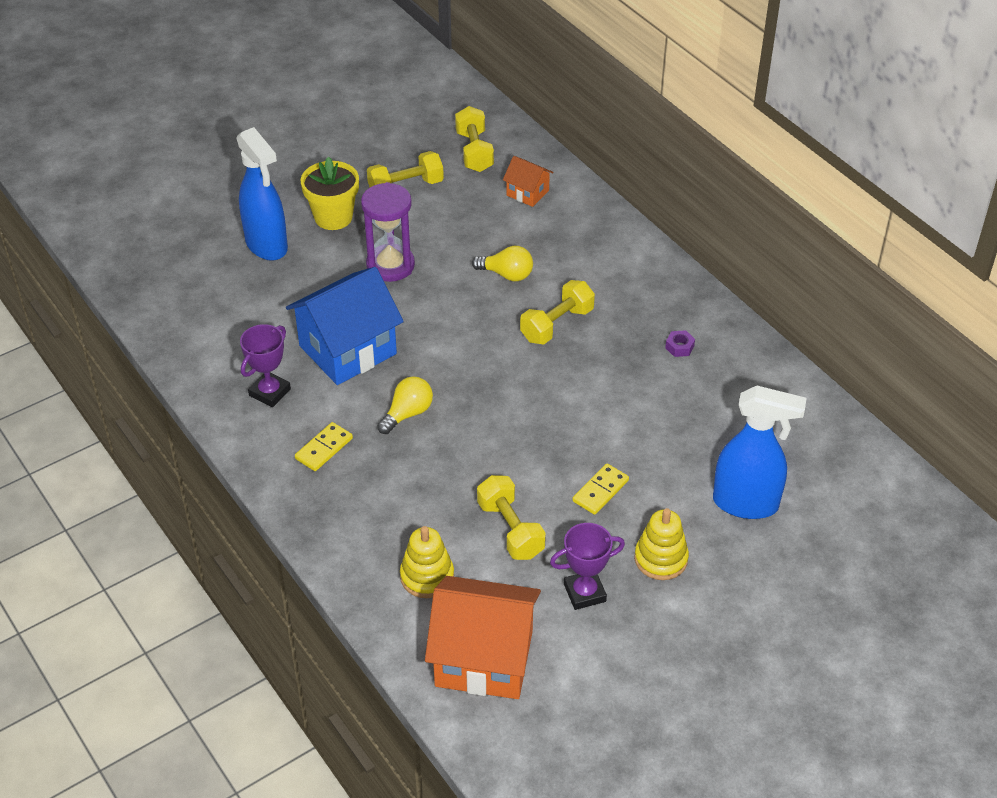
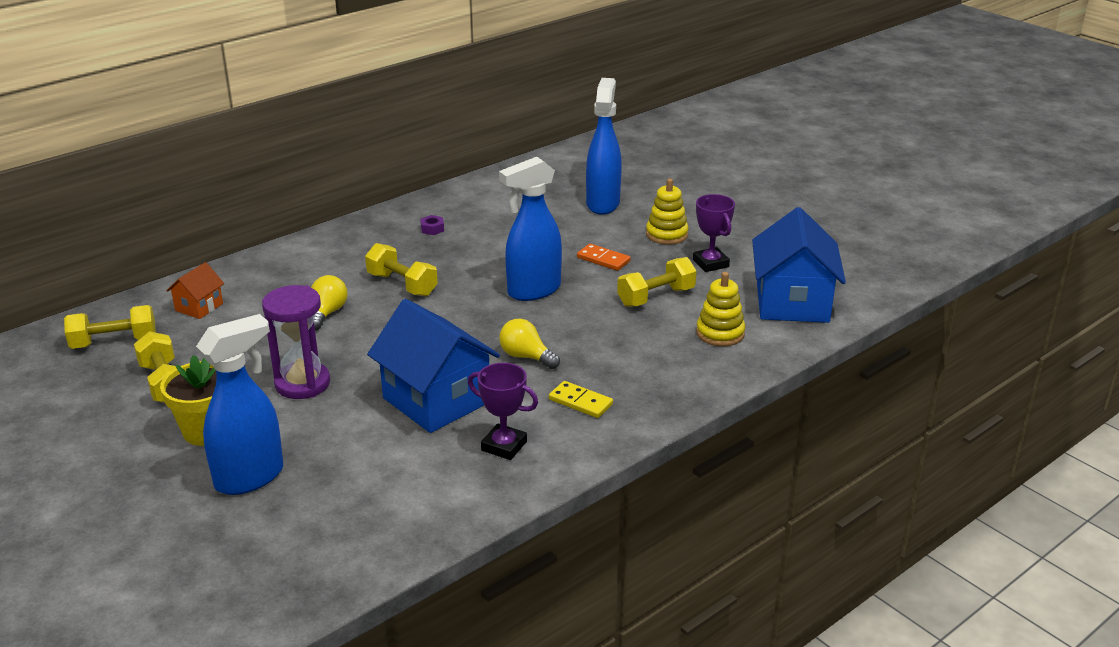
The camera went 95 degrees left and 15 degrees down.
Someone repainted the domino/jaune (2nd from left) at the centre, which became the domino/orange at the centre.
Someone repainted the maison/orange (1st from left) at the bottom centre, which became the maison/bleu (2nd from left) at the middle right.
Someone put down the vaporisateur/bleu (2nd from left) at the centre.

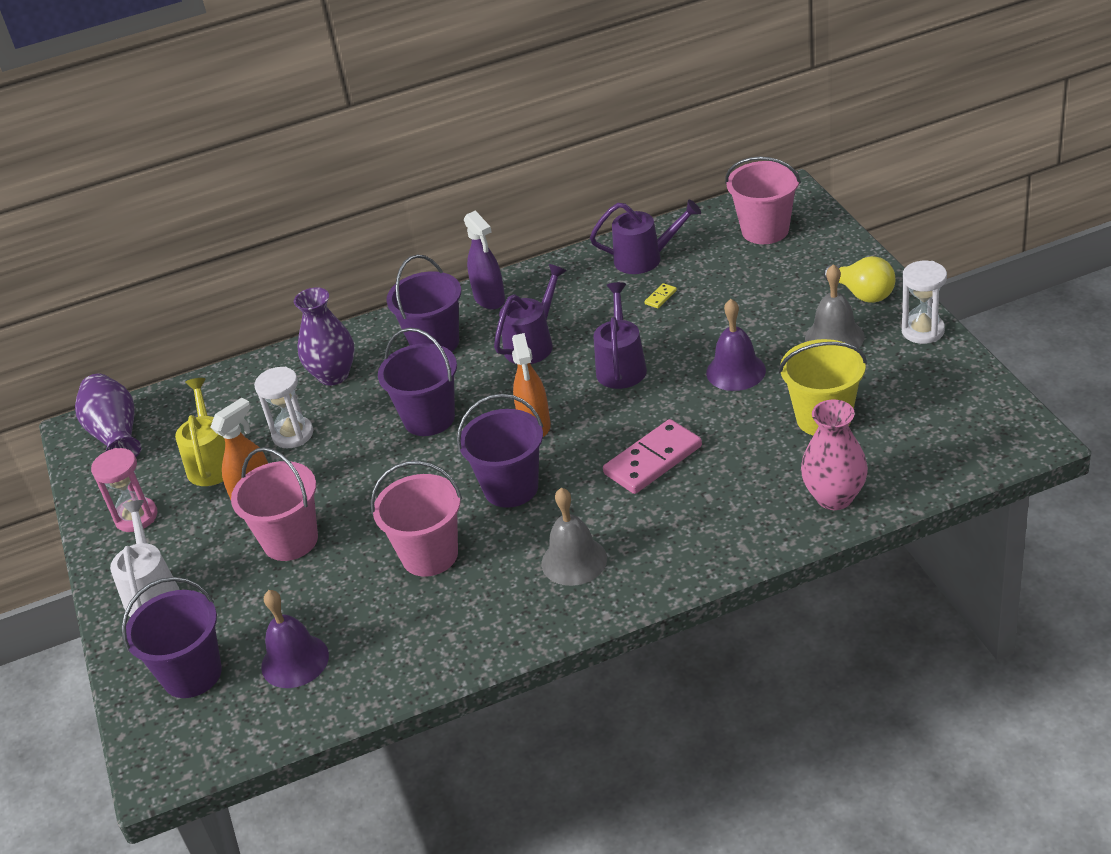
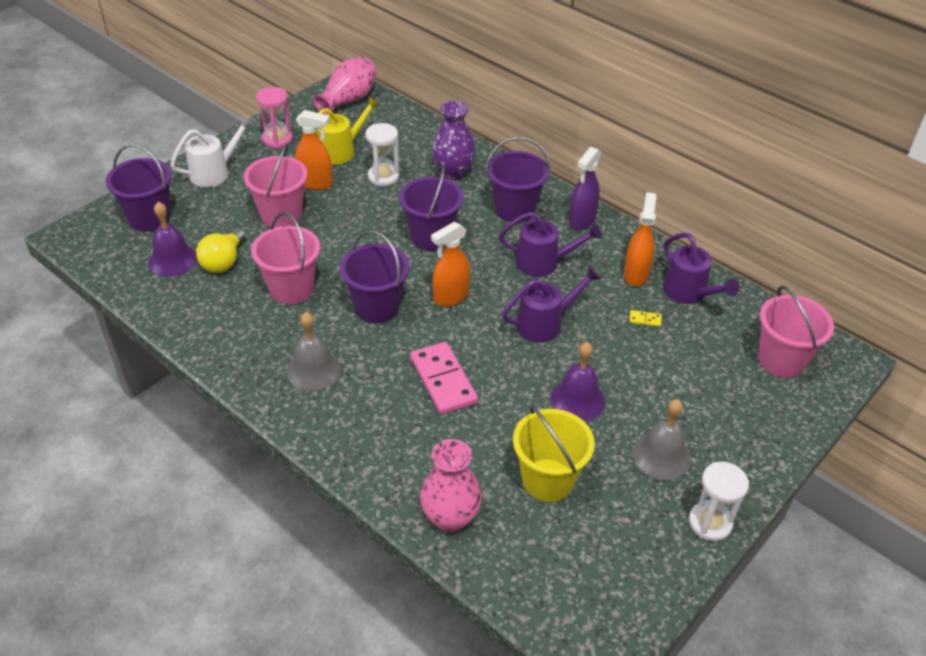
The camera went 55 degrees right and 5 degrees up.
Someone carried the ampoule/jaune from the top right to the middle left.
Someone repainted the vase/violet (1st from left) at the middle left, which became the vase/rose (1st from left) at the top centre.
Someone rotated the domino/rose at the centre by 45 degrees clockwise.
Someone put down the vaporisateur/orange (3rd from left) at the middle right.

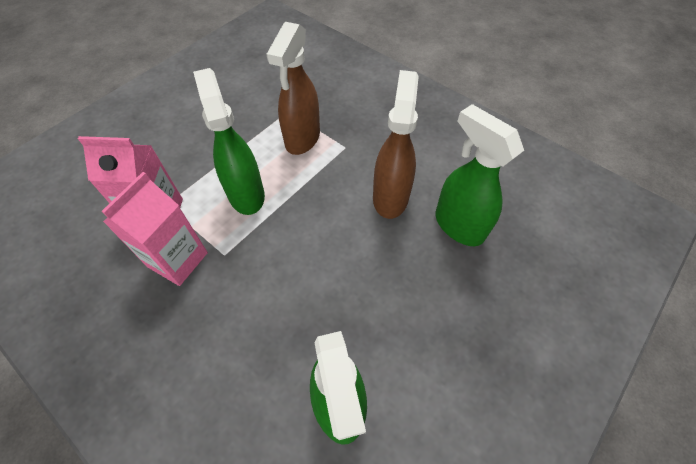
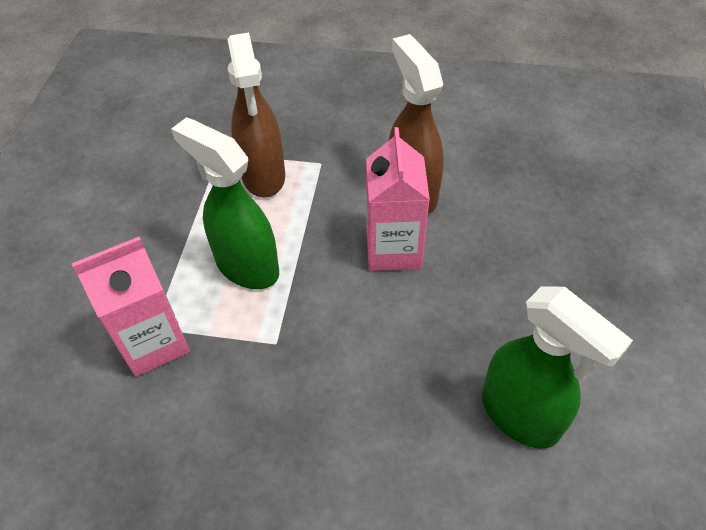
The camera went 30 degrees left and 5 degrees down.
Someone took away the vaporisateur/vert (3rd from left) at the middle right.
Someone carried the brique de lait/rose (2nd from left) from the middle left to the centre.

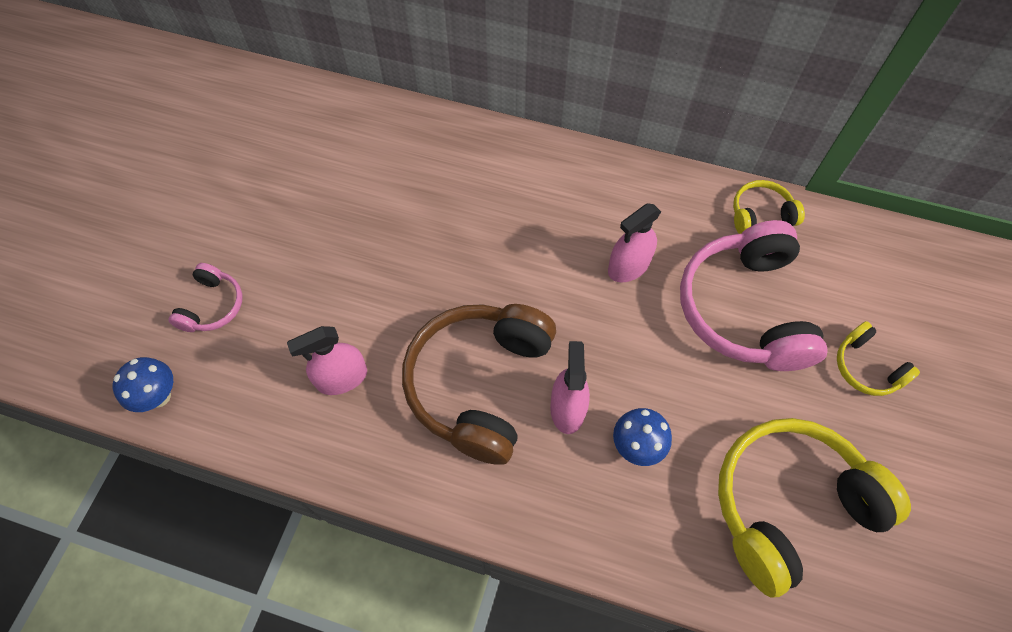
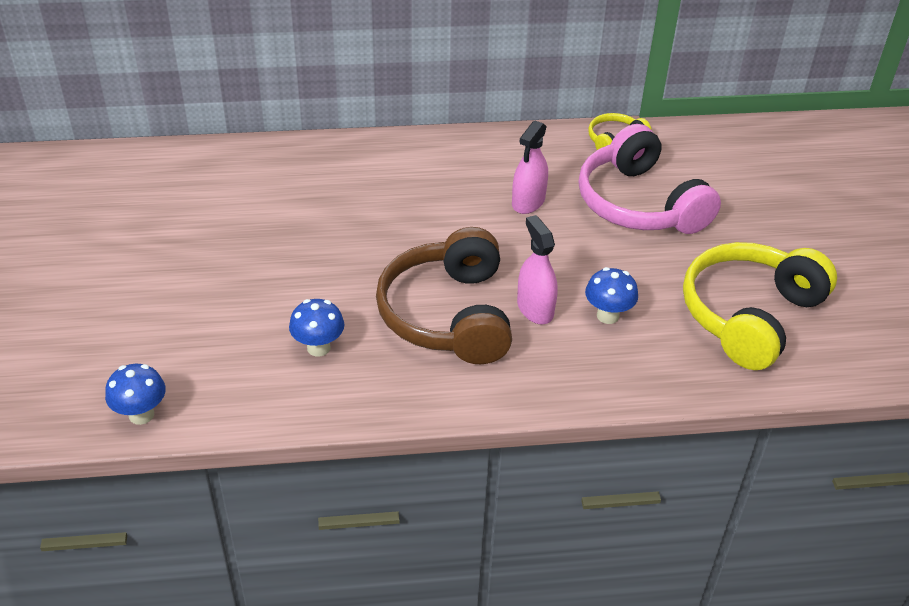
The camera went 25 degrees left and 20 degrees down.
Someone took away the casque audio/rose (1st from left) at the middle left.
Someone took away the casque audio/jaune (3rd from left) at the middle right.
Someone swapped the vaporisateur/rose (1st from left) at the middle left for the champignon/bleu (2nd from left) at the centre.

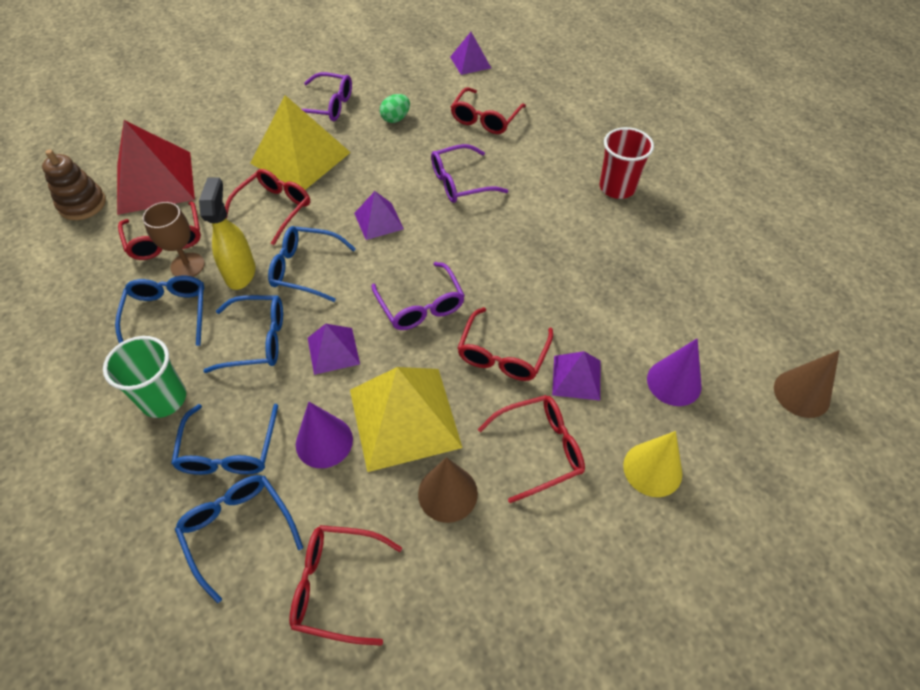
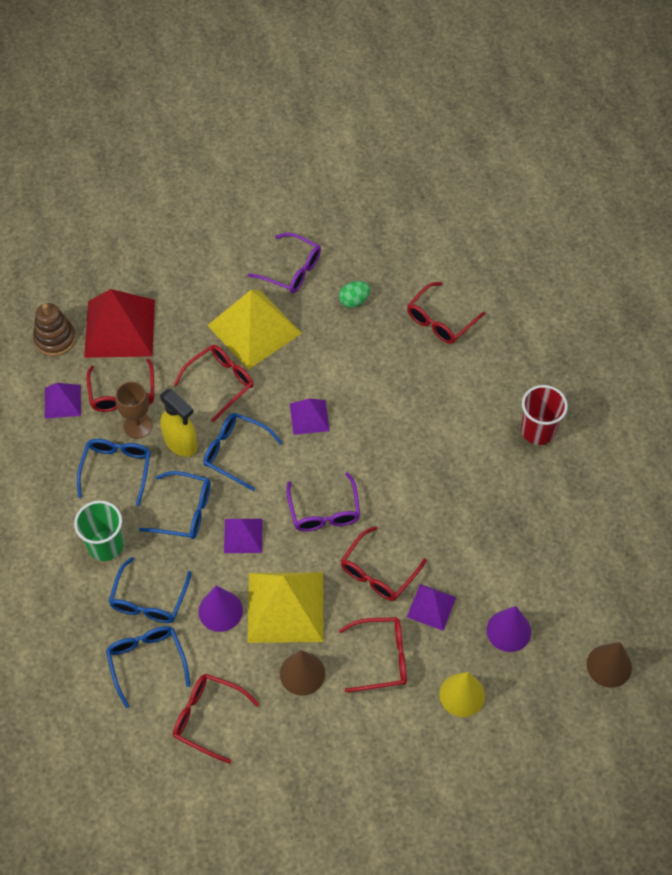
The camera went 15 degrees right and 5 degrees up.
Someone carried the pyramide/violet (3rd from left in the first image) from the top centre to the middle left.
Someone took away the lunettes/violet (3rd from left) at the top centre.
Someone rotated the vaporisateur/jaune at the middle left by 120 degrees clockwise.

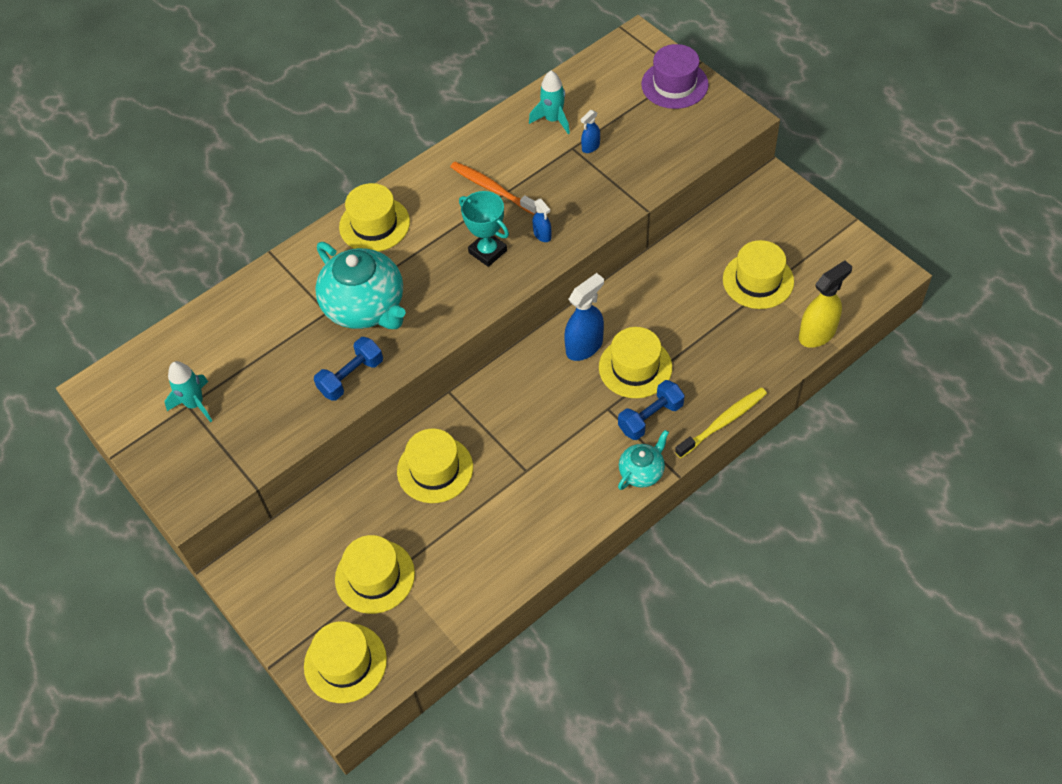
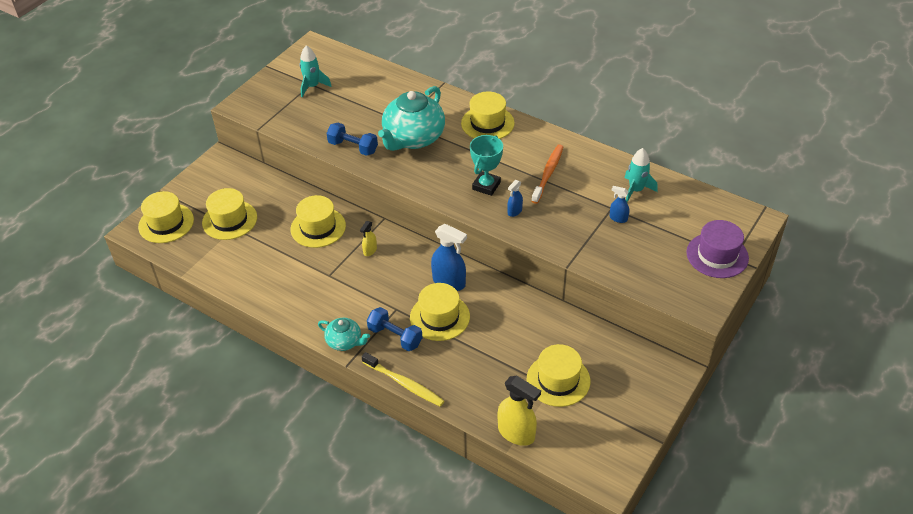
The camera went 70 degrees right and 10 degrees down.
Someone put down the vaporisateur/jaune (1st from left) at the centre.

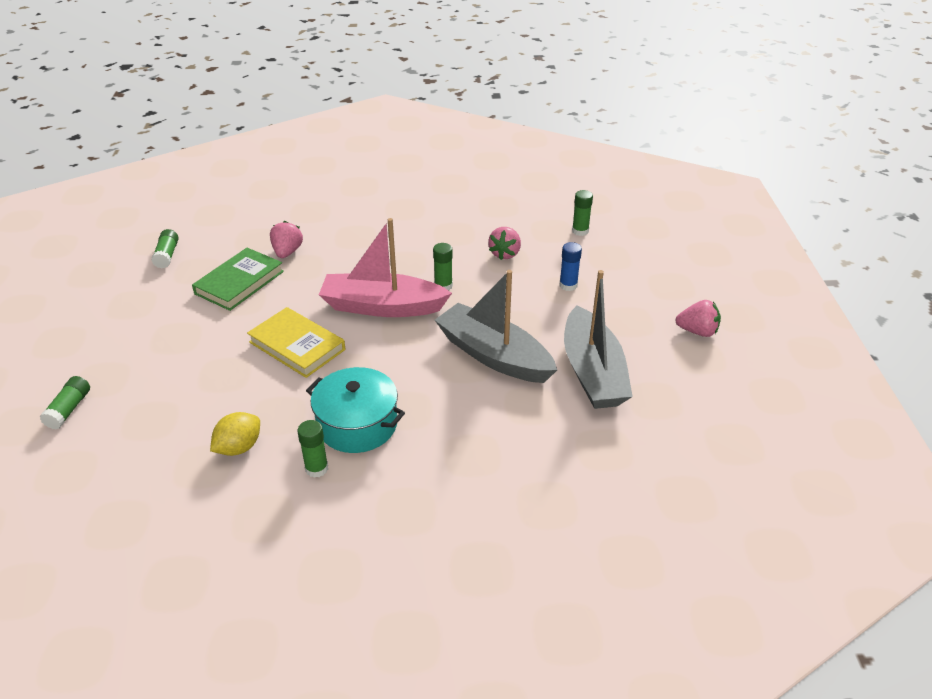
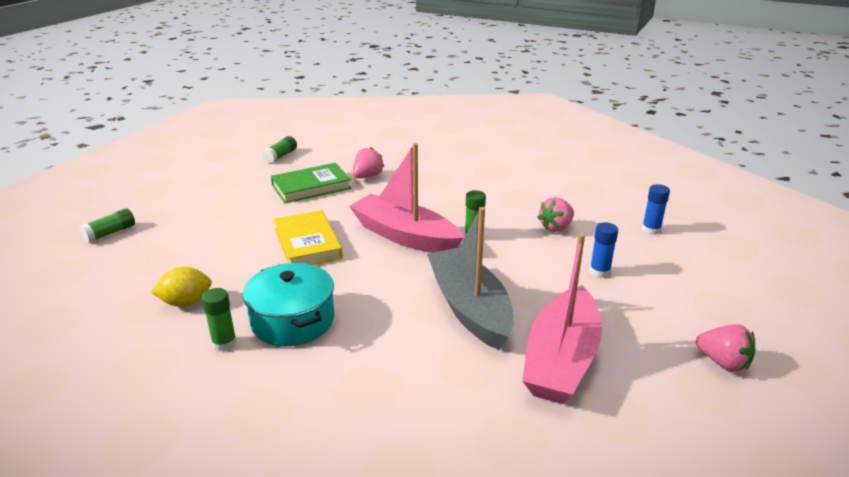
The camera went 30 degrees right and 10 degrees down.
Someone repainted the bâton de colle/vert (5th from left) at the top centre, which became the bâton de colle/bleu (2nd from left) at the middle right.
Someone repainted the bateau/gris (2nd from left) at the centre, which became the bateau/rose (2nd from left) at the bottom centre.

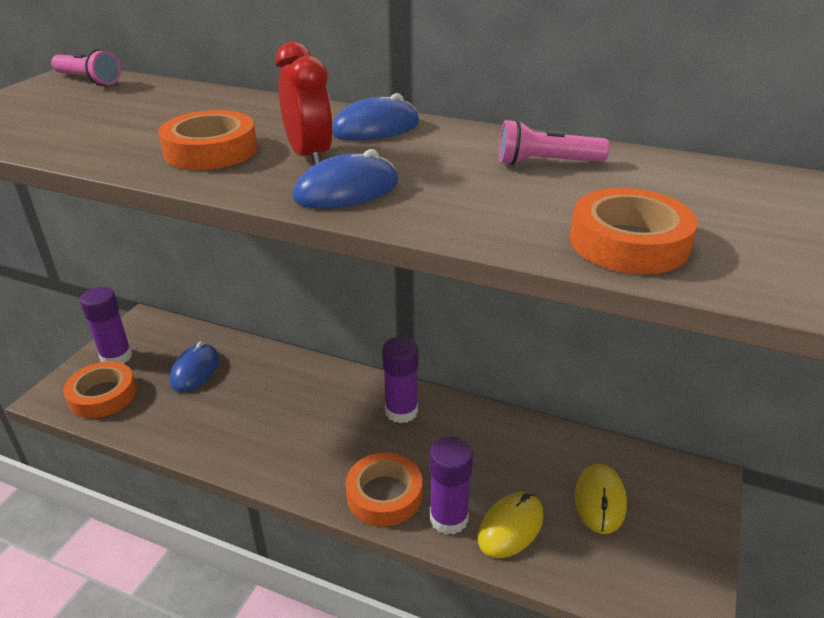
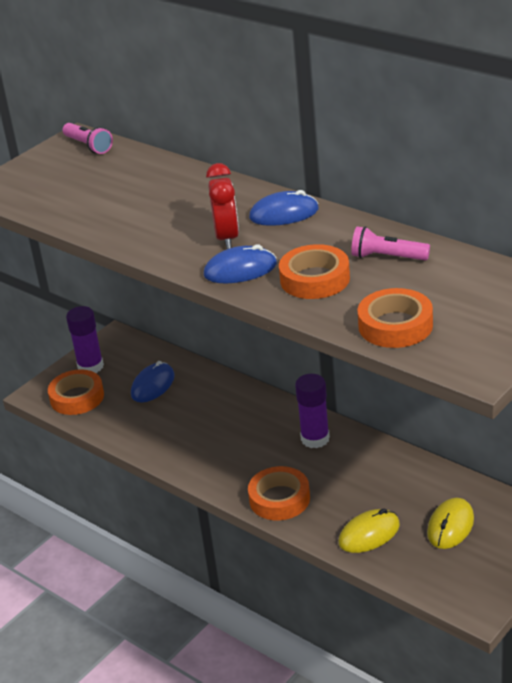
The camera went 20 degrees right and 0 degrees up.
Someone carried the ruban adhésif/orange (2nd from left in the first image) from the top left to the centre.
Someone took away the bâton de colle/violet (3rd from left) at the bottom centre.

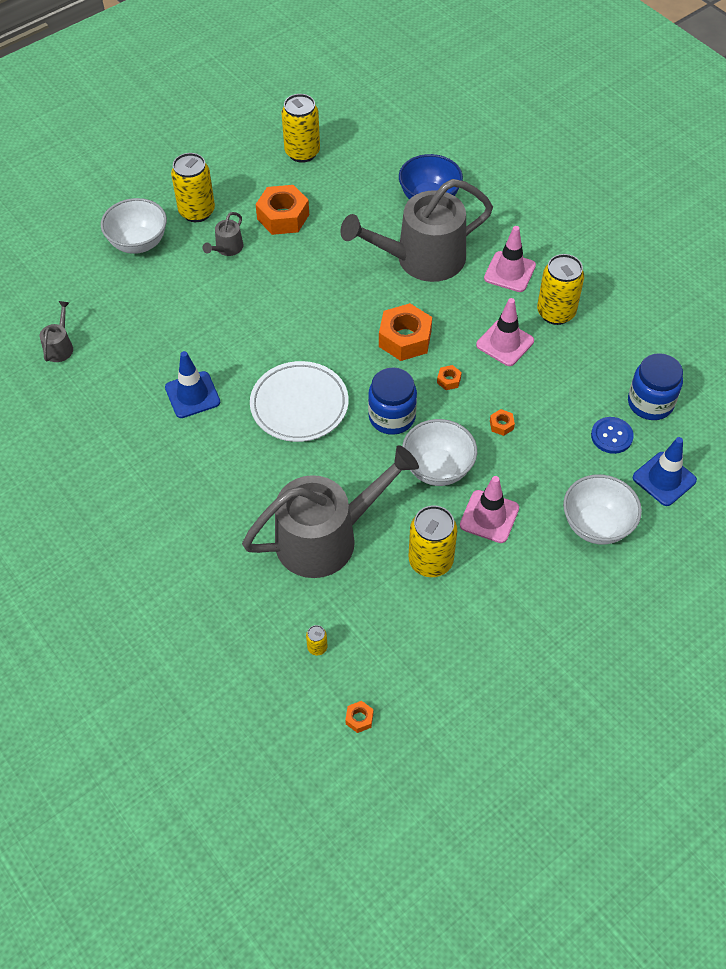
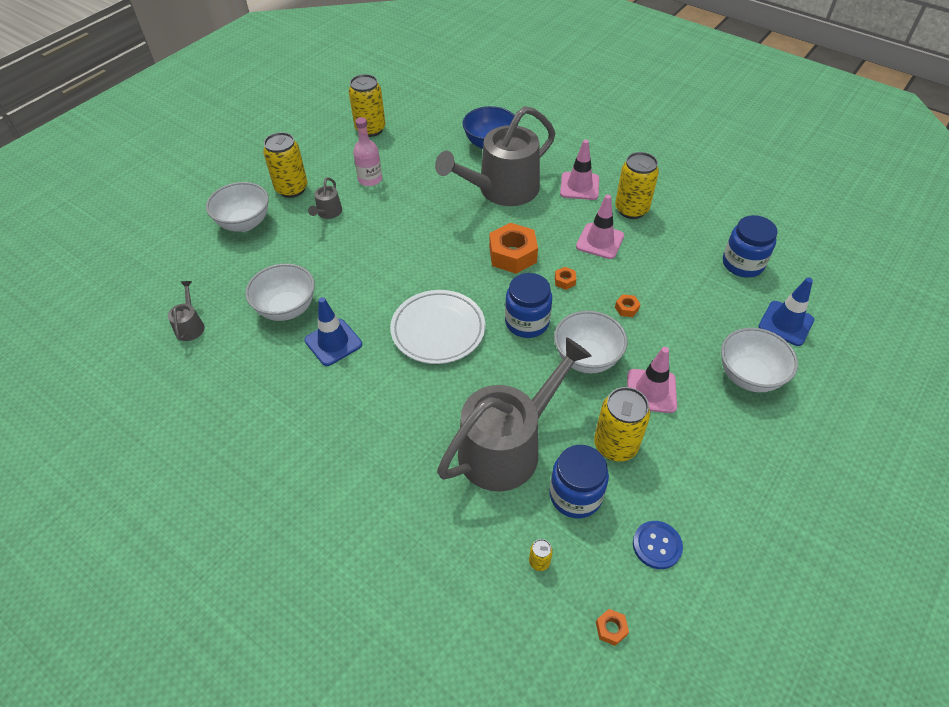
The camera went 15 degrees left and 5 degrees down.
Someone swapped the écrou/orange (1st from left) at the top centre for the bouteille/rose at the top centre.
Someone carried the bouton/bleu from the middle right to the bottom right.
Someone put down the bol/blanc (2nd from left) at the middle left.
Someone put down the bocal/bleu (2nd from left) at the bottom centre.

